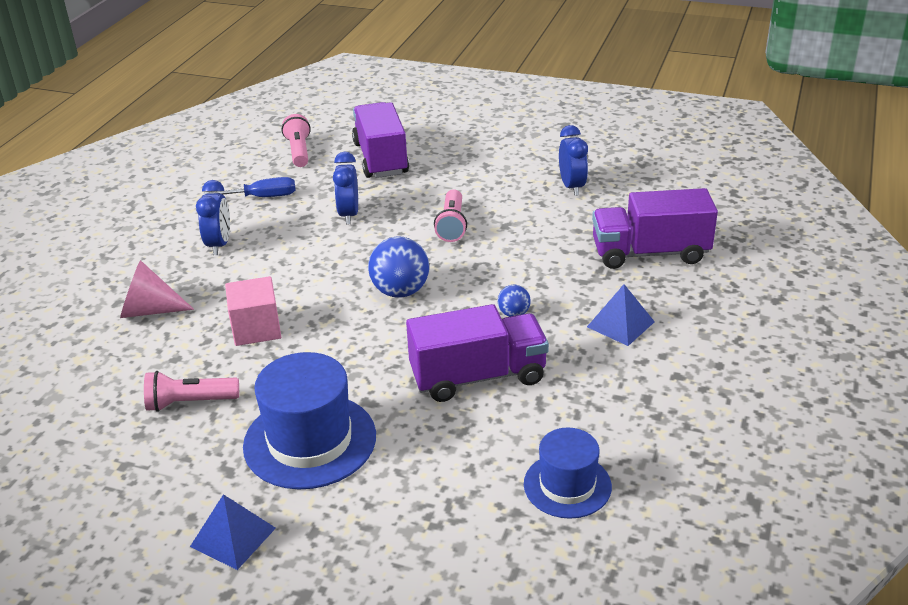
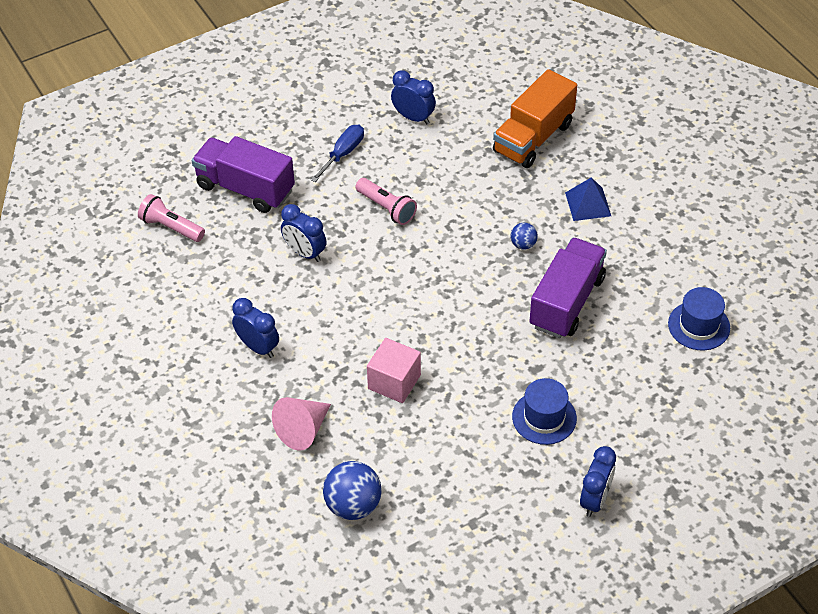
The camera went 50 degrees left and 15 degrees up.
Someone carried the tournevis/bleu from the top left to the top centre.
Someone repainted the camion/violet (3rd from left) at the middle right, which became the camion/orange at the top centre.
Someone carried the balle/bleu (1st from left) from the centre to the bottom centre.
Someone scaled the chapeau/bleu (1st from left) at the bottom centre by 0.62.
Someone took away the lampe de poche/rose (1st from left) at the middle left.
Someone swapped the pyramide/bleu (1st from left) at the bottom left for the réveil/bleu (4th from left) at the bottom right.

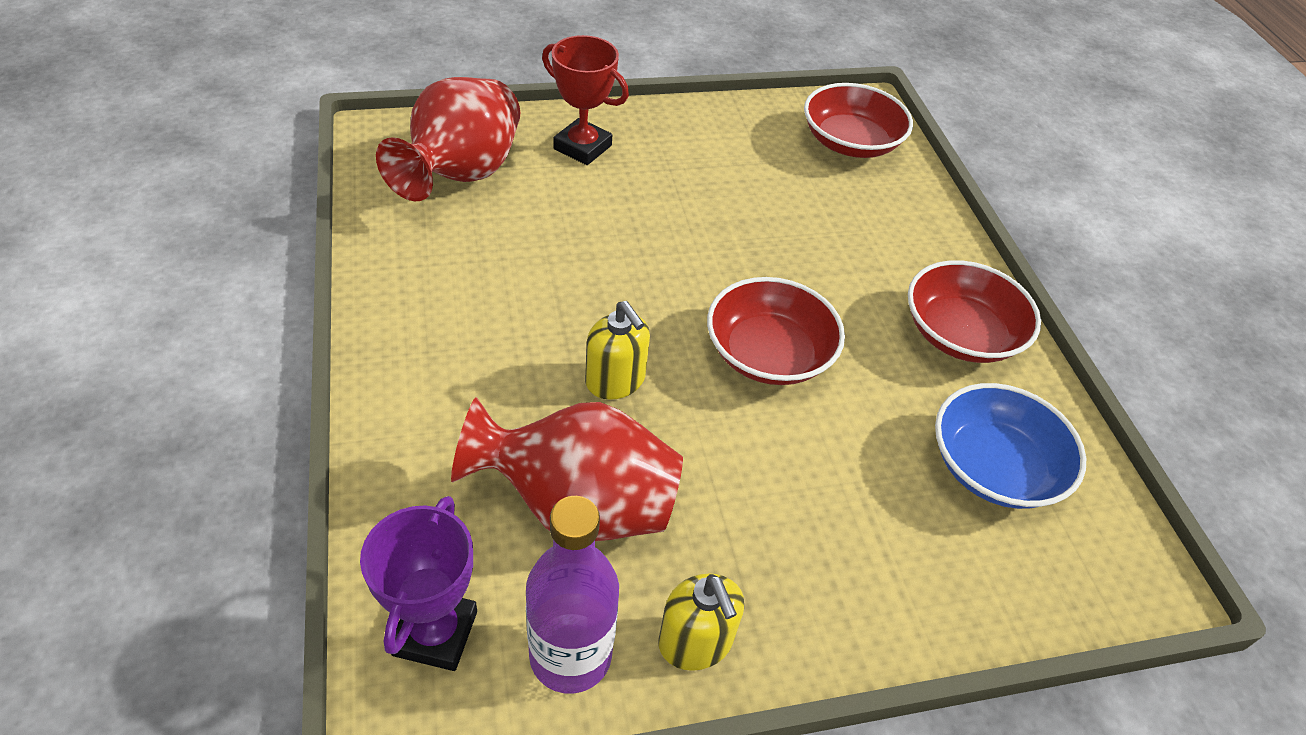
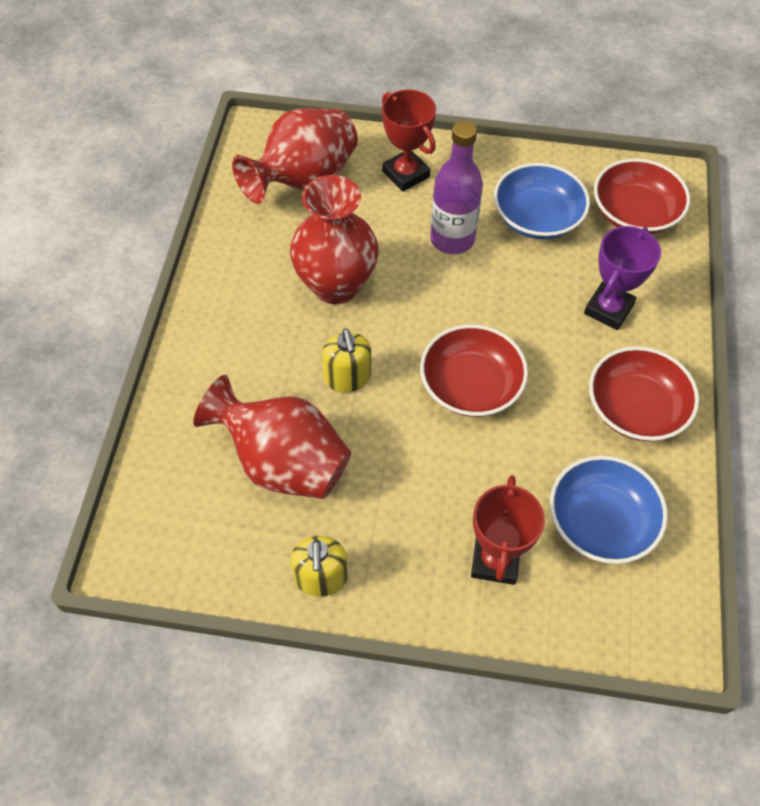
The camera went 25 degrees right and 10 degrees up.
Someone carried the trophée/violet from the bottom left to the middle right.
Someone carried the bouteille/violet from the bottom centre to the top centre.
Someone put down the bol/bleu (1st from left) at the top right.
Someone put down the vase/rouge (3rd from left) at the top centre.
Someone put down the trophée/rouge (2nd from left) at the middle right.

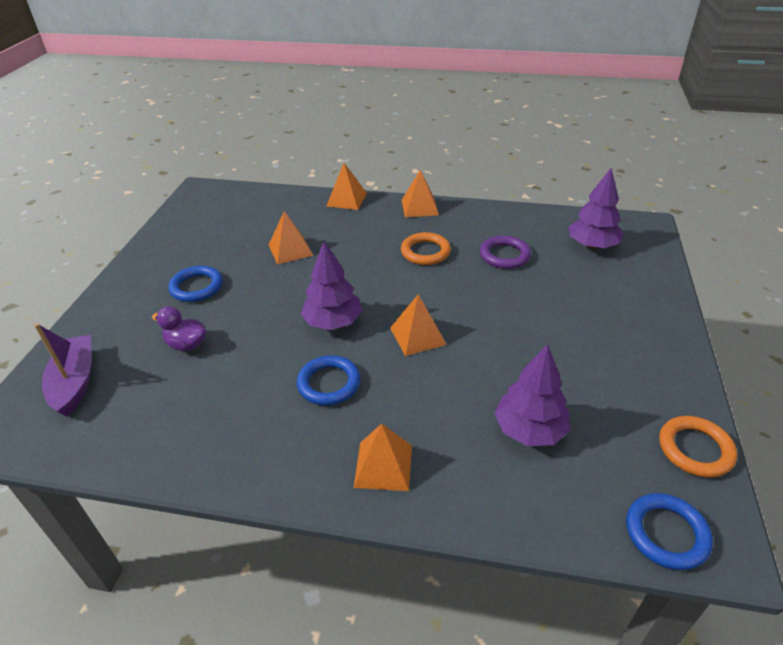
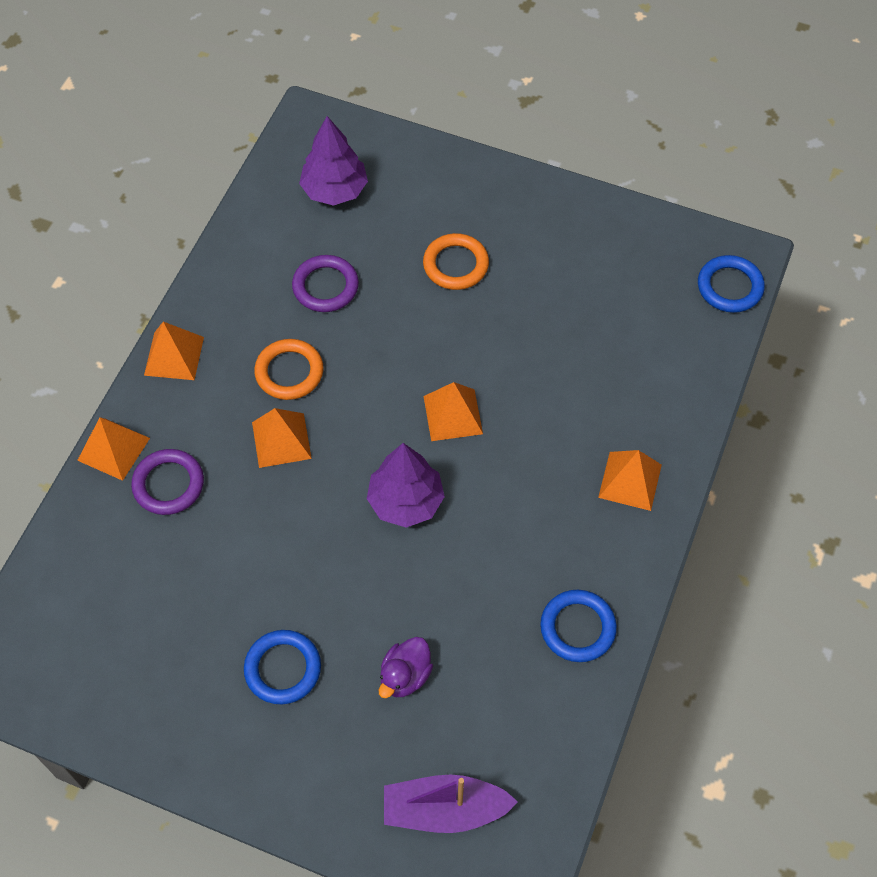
The camera went 80 degrees left and 20 degrees up.
Someone carried the pyramide/orange (1st from left in the first image) from the centre to the middle left.
Someone took away the arbre/violet (2nd from left) at the middle right.
Someone carried the anneau/bleu (2nd from left) from the centre to the bottom centre.
Someone carried the anneau/orange (2nd from left) from the bottom right to the top centre.
Someone put down the anneau/violet (1st from left) at the middle left.

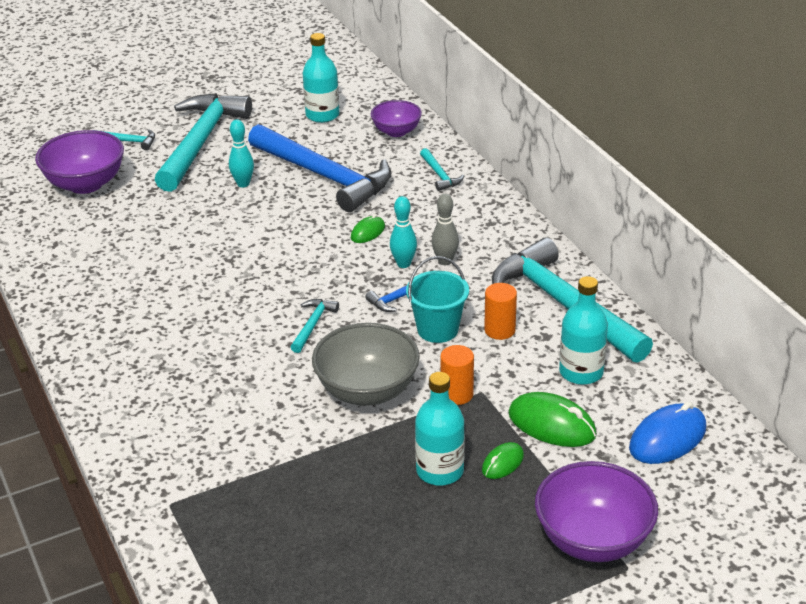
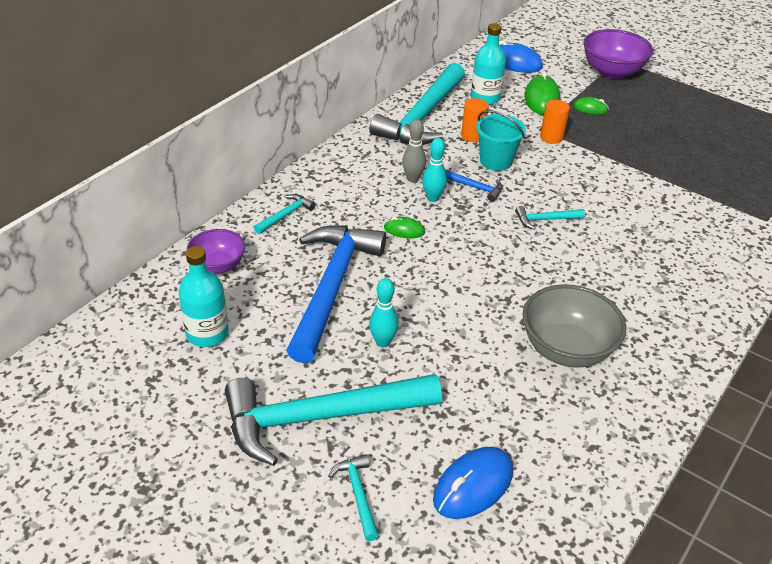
The camera went 120 degrees left and 5 degrees up.
Someone swapped the bol/violet (1st from left) at the top left for the souris/bleu (1st from left) at the bottom centre.
Someone carried the bol/gris from the centre to the middle right.
Someone took away the bouteille/turquoise (2nd from left) at the bottom centre.

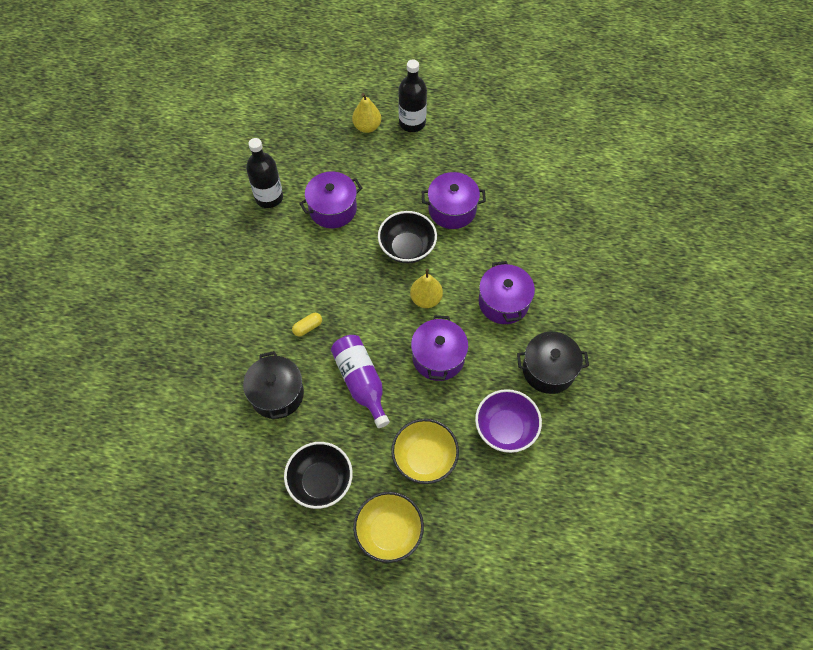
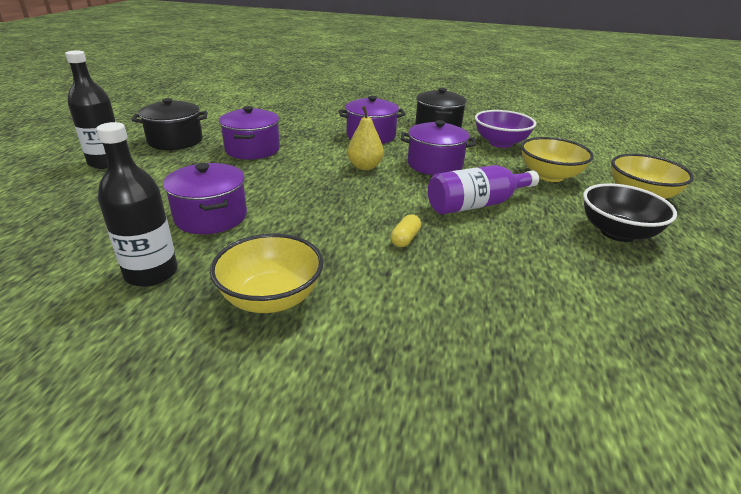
The camera went 90 degrees left and 30 degrees down.
Someone took away the poire/jaune (1st from left) at the top centre.
Someone took away the bol/noir (2nd from left) at the centre.
Someone rotated the gélule/jaune at the centre by 60 degrees clockwise.
Someone carried the marmite/noir (1st from left) from the centre to the top left.
Someone put down the bol/jaune (1st from left) at the centre.

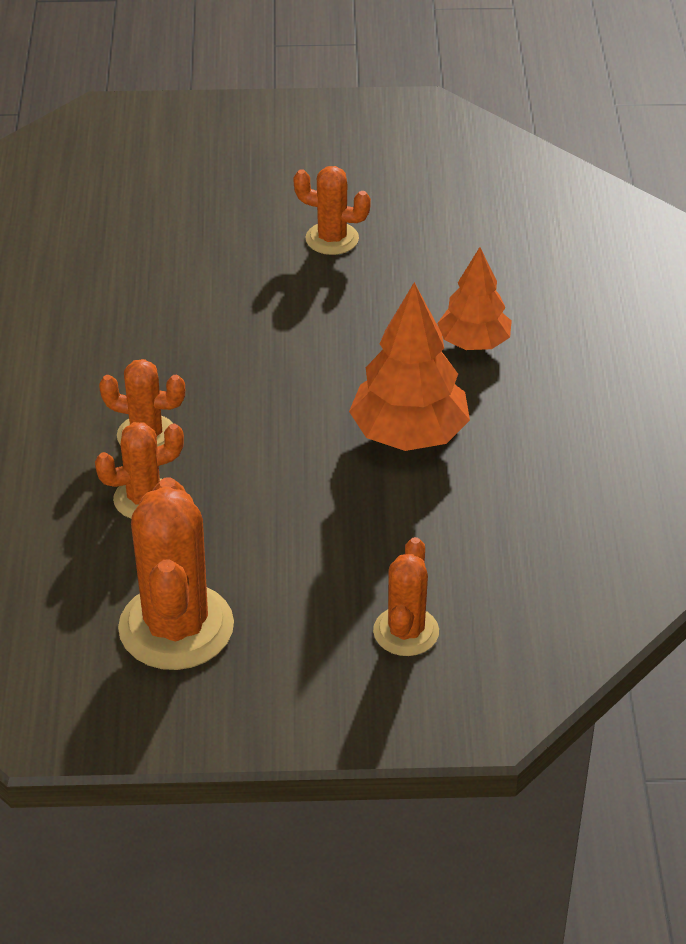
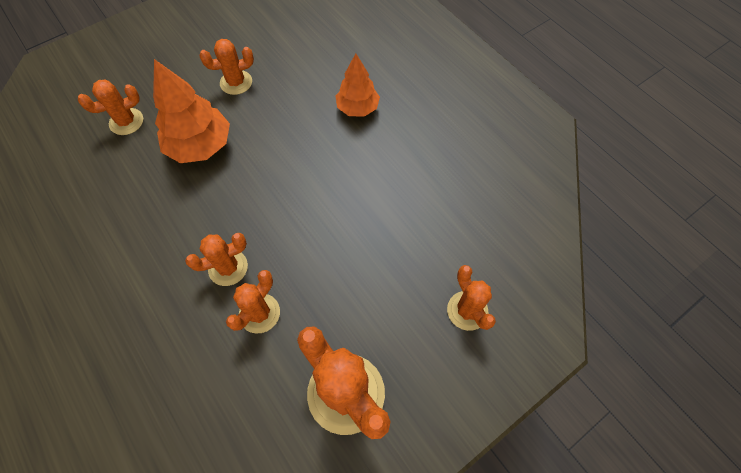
The camera went 35 degrees left and 20 degrees up.
Someone carried the arbre/orange (1st from left) from the centre to the top left.
Someone put down the cactus/orange (1st from left) at the top left.

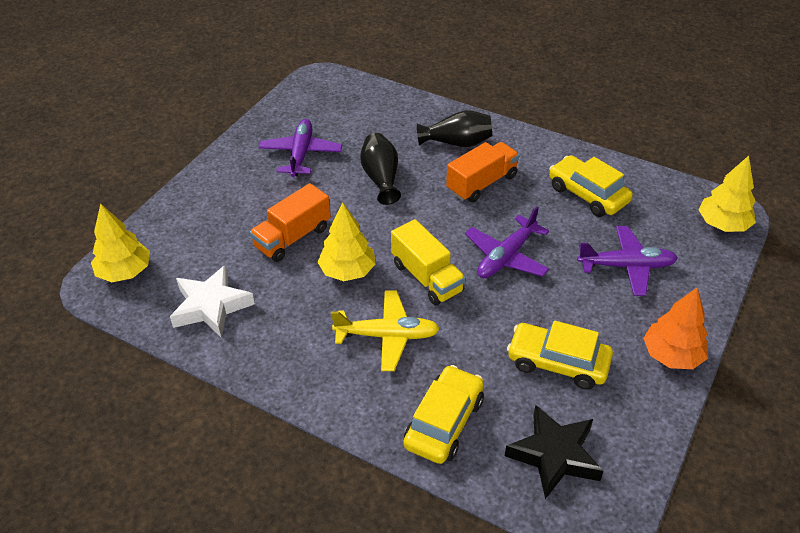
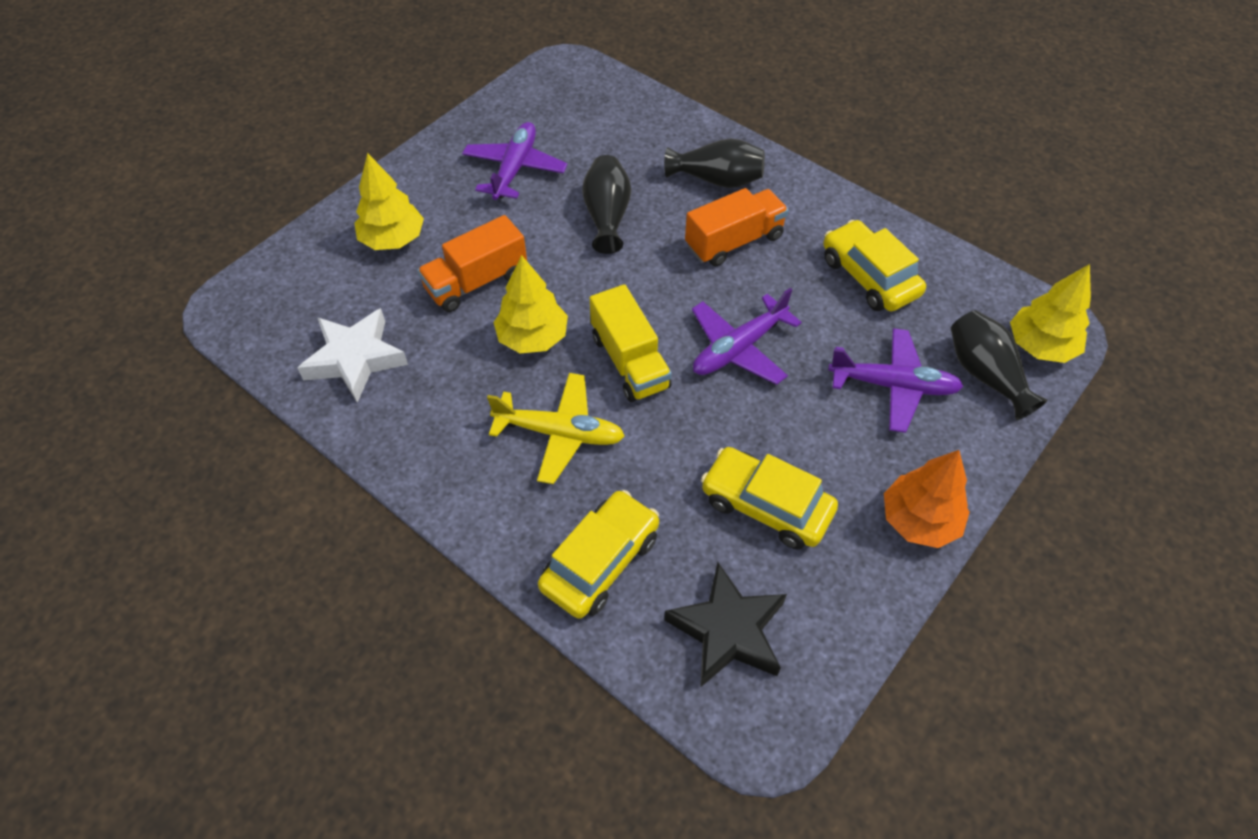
The camera went 10 degrees right and 10 degrees up.
Someone carried the arbre/jaune (1st from left) from the middle left to the top left.
Someone put down the vase/noir (3rd from left) at the middle right.

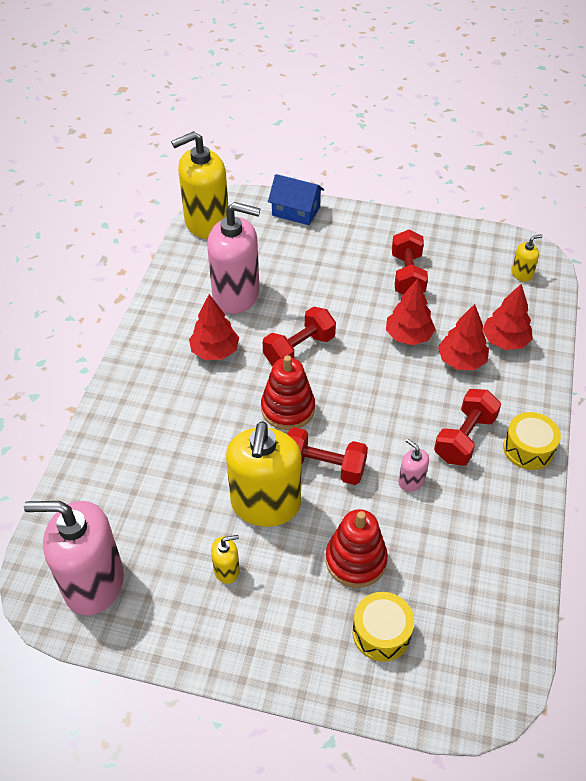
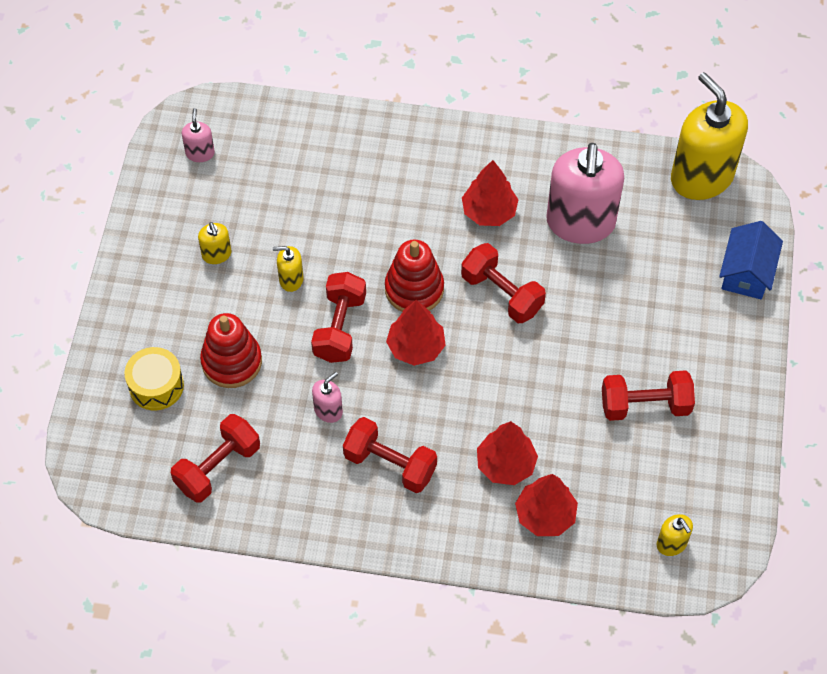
The camera went 85 degrees right and 10 degrees up.
Someone carried the arbre/rouge (2nd from left in the first image) from the middle right to the centre.
Someone took away the tambour/jaune (2nd from left) at the middle right.
Someone scaled the distributeur de savon/jaune (3rd from left in the first image) at the centre by 0.43.
Someone scaled the distributeur de savon/rose (1st from left) at the bottom left by 0.43.
Someone put down the haltère/rouge (1st from left) at the bottom left.

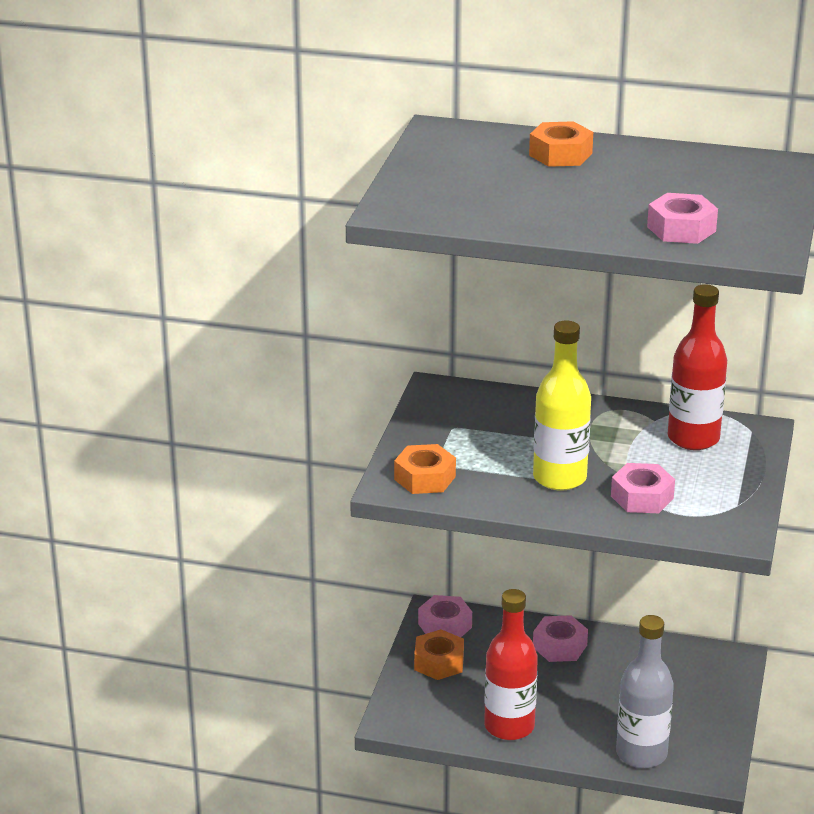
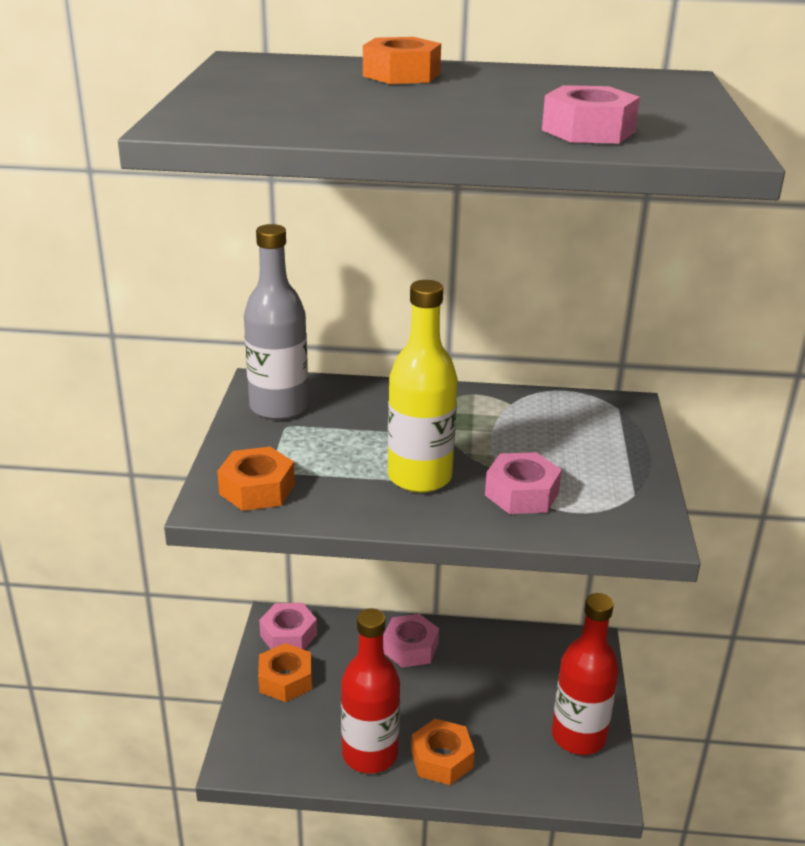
The camera went 10 degrees left and 0 degrees up.
Someone carried the bouteille/rouge (2nd from left) from the middle right to the bottom right.
Someone carried the bouteille/gris from the bottom right to the centre.
Someone put down the écrou/orange (4th from left) at the bottom centre.

